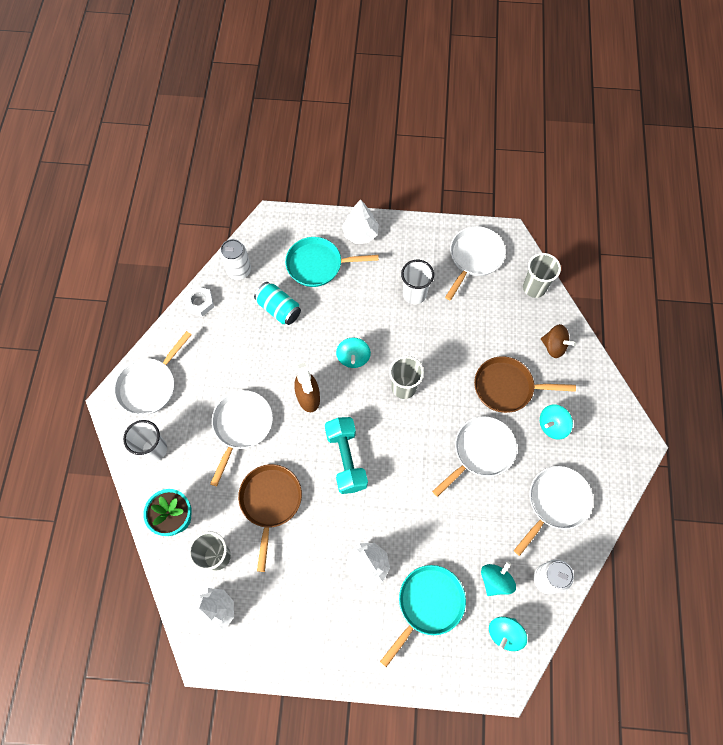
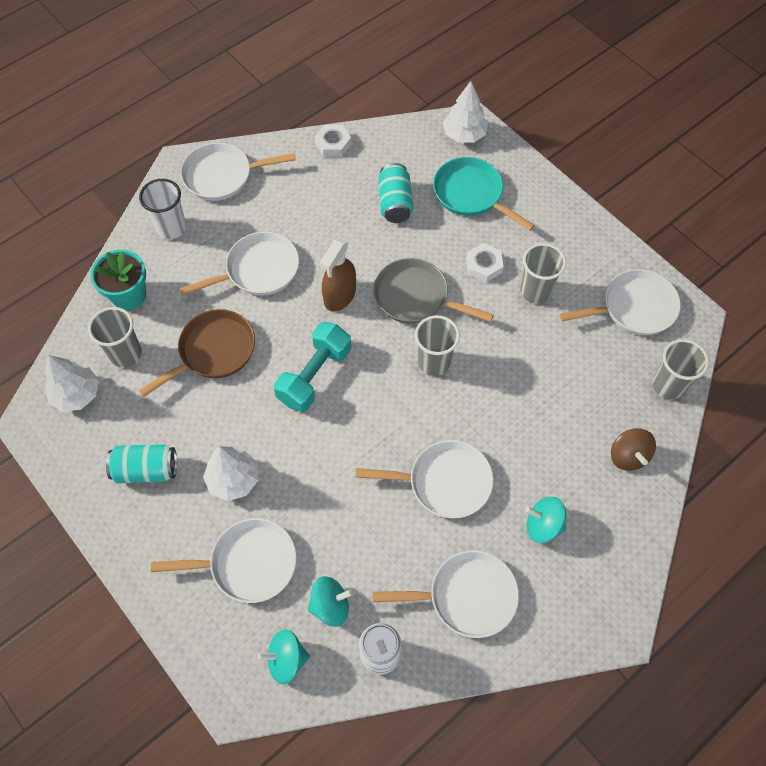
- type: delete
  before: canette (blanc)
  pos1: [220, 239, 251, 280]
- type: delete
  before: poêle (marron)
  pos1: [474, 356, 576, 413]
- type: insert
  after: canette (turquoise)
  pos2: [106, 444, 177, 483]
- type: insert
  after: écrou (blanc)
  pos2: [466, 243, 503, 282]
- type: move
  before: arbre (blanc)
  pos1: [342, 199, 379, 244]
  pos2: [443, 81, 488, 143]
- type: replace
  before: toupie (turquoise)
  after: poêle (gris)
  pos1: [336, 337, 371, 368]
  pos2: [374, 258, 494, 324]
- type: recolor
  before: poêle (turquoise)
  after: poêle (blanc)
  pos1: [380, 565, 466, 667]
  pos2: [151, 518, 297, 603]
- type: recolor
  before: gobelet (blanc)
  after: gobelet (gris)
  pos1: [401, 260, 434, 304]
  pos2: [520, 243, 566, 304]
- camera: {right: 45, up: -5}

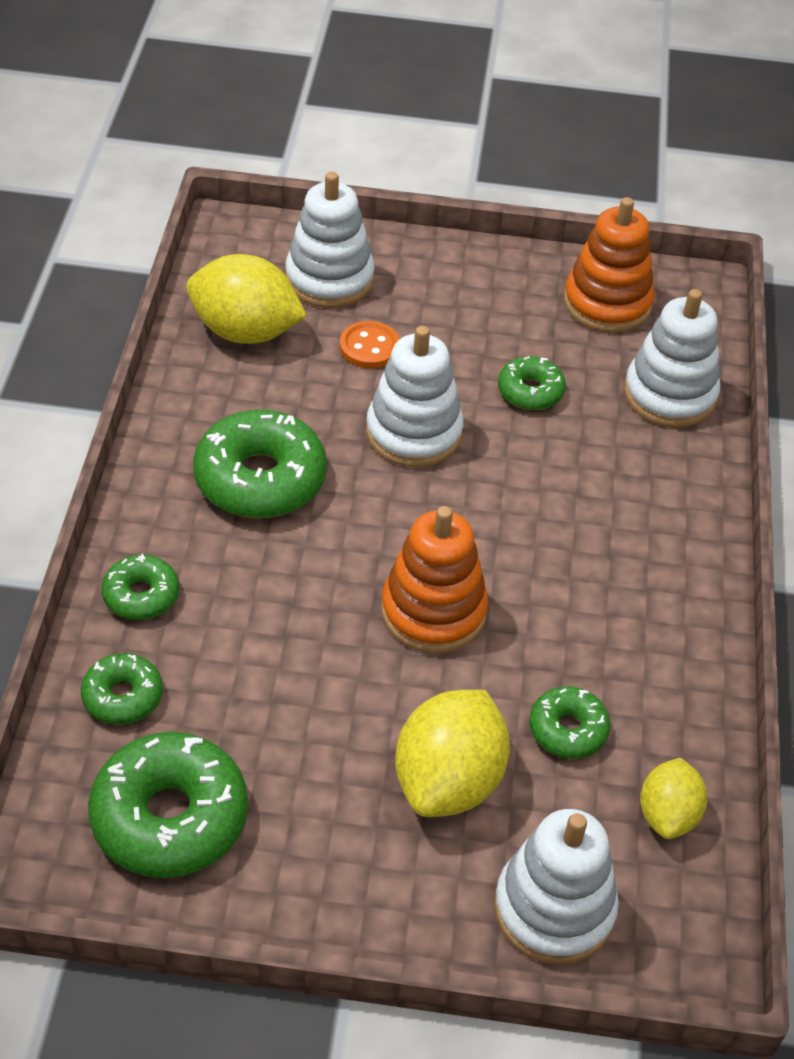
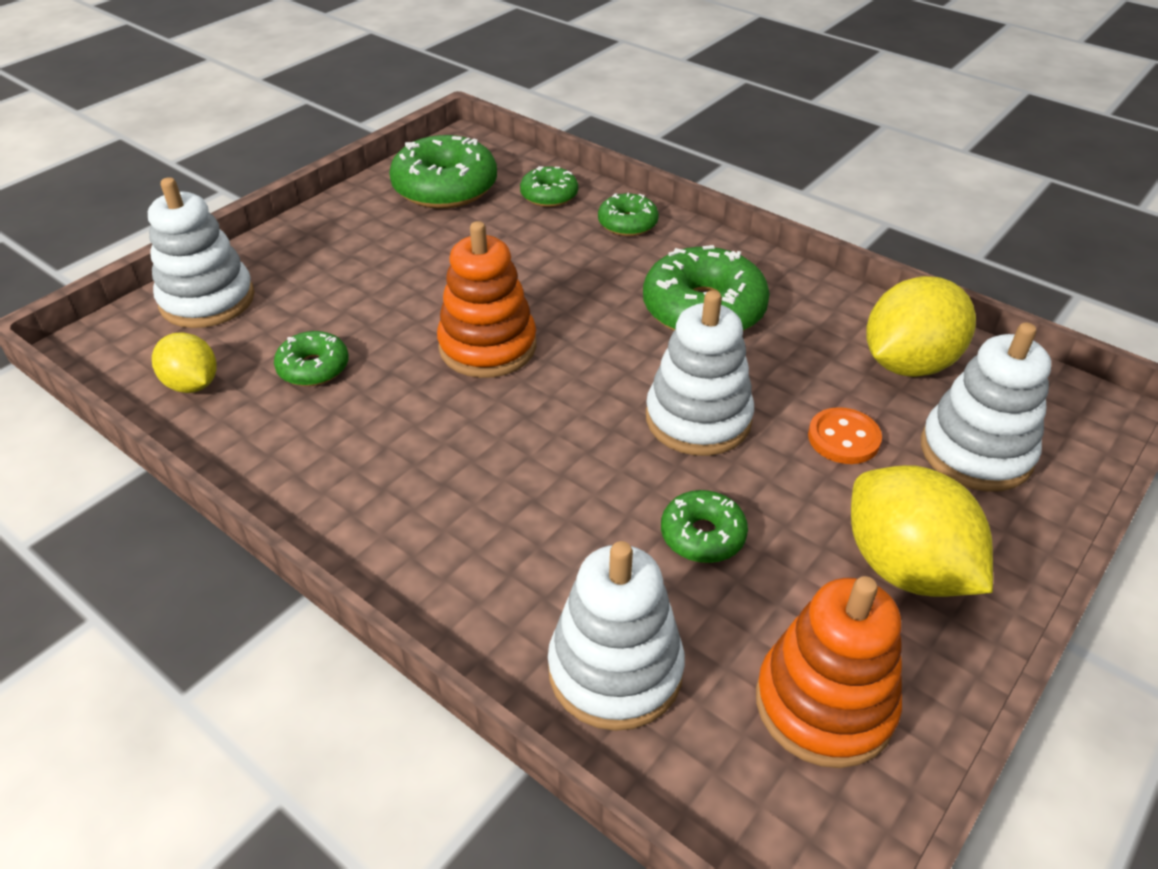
- type: move
  before: citron (jaune)
  pos1: [395, 690, 510, 817]
  pos2: [851, 465, 993, 597]
- camera: {right: 125, up: -5}

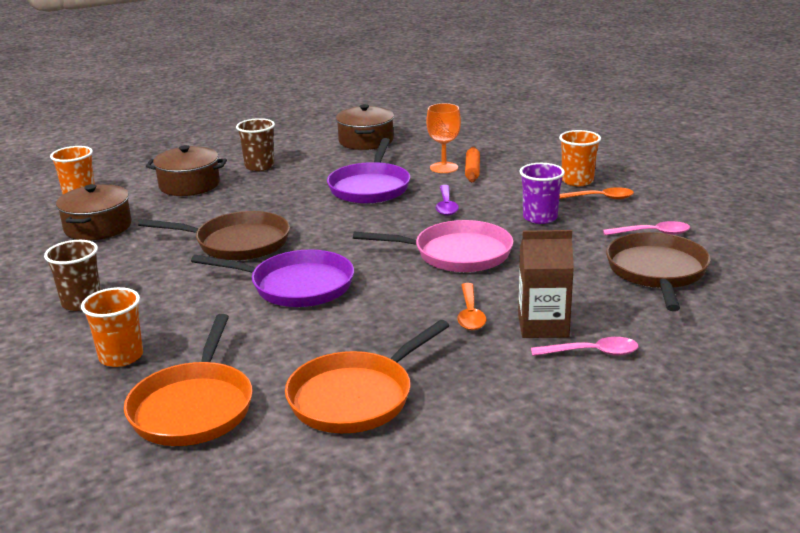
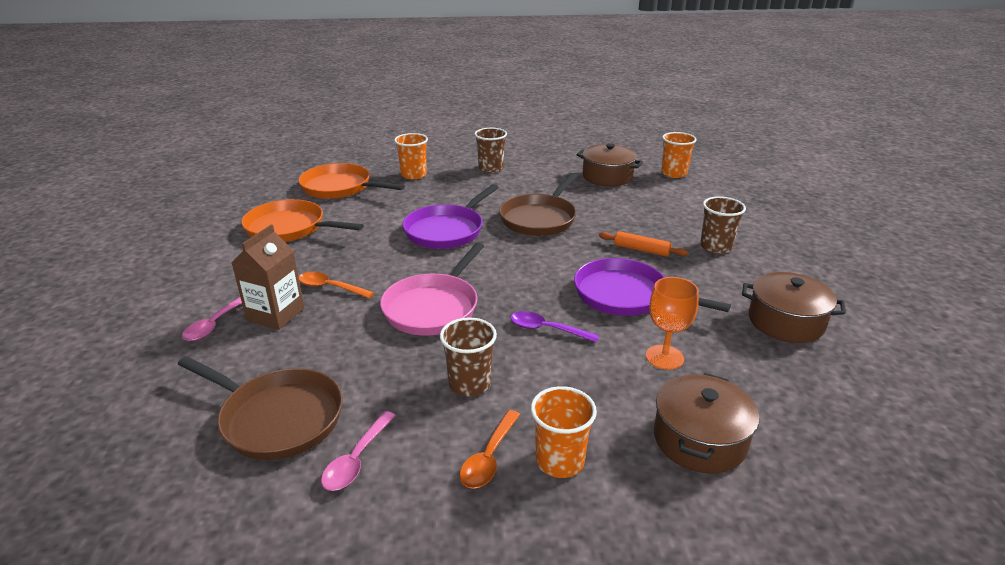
- type: move
  before: marmite (marron)
  pos1: [146, 145, 227, 196]
  pos2: [654, 373, 759, 474]
- type: move
  before: rouleau à pâtisserie (orange)
  pos1: [465, 147, 480, 182]
  pos2: [599, 231, 688, 257]
- type: recolor
  before: gobelet (violet)
  after: gobelet (marron)
  pos1: [519, 163, 565, 224]
  pos2: [440, 317, 497, 396]
- type: rotate
  before: poêle (orange)
  pos1: [285, 320, 450, 433]
  pos2: [241, 199, 364, 242]
  turn: -45
- camera: {right: 110, up: 5}

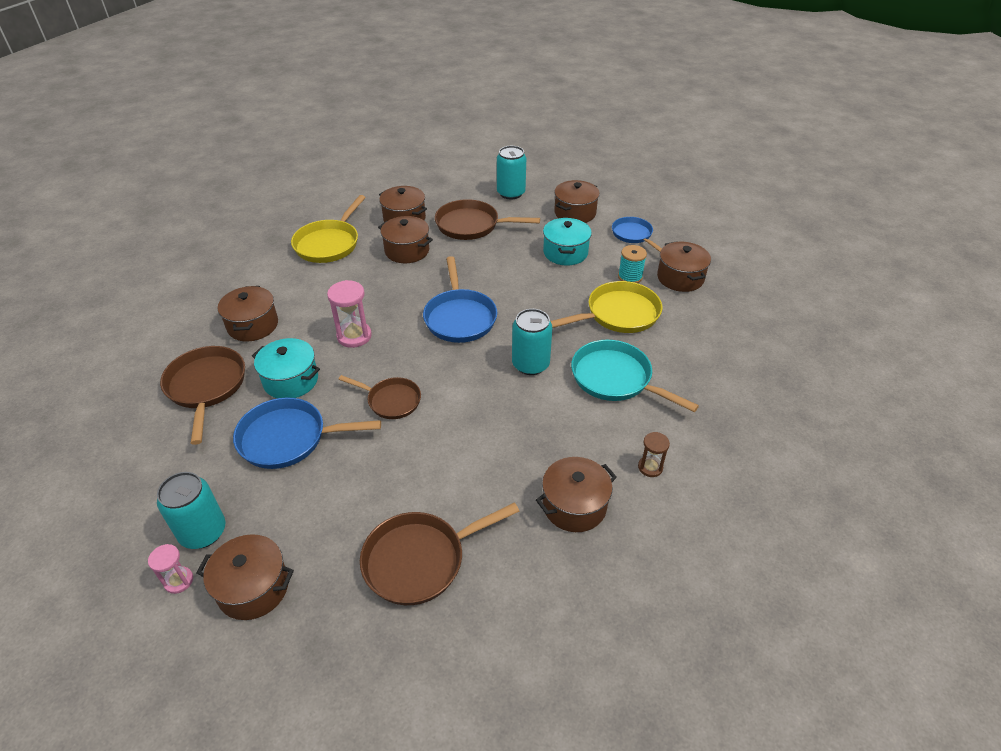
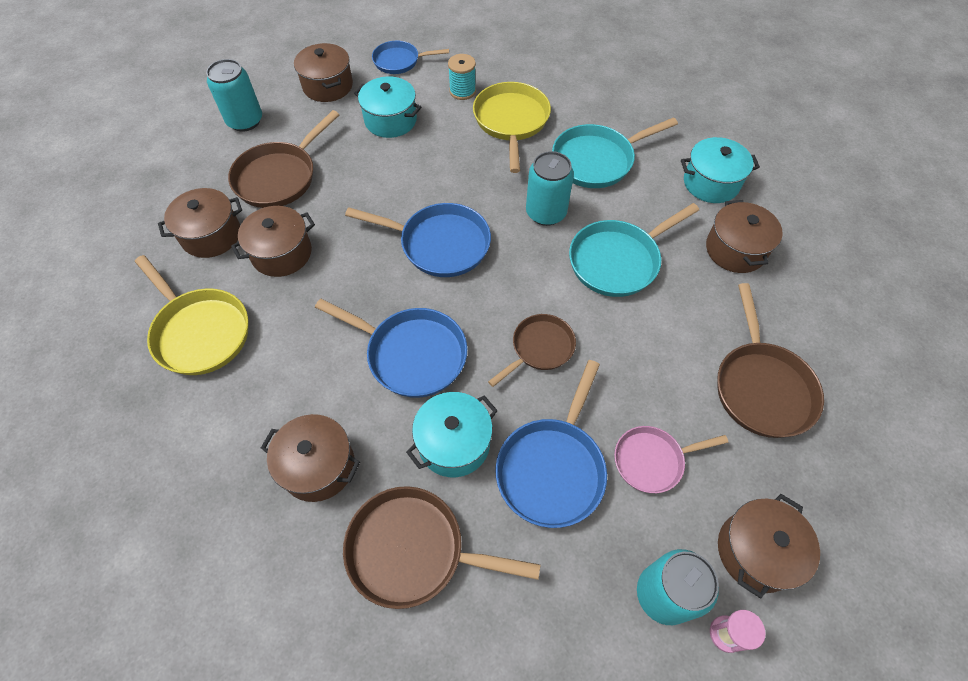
- type: delete
  before: marmite (marron)
  pos1: [657, 241, 711, 292]
- type: insert
  after: poêle (turquoise)
  pos2: [569, 203, 699, 297]
- type: insert
  after: poêle (rose)
  pos2: [614, 426, 728, 493]
- type: replace
  before: sablier (rose)
  after: poêle (bleu)
  pos1: [327, 280, 372, 348]
  pos2: [315, 299, 467, 398]
- type: replace
  before: sablier (marron)
  after: marmite (turquoise)
  pos1: [638, 432, 670, 477]
  pos2: [681, 137, 760, 203]
- camera: {right: -65, up: 15}

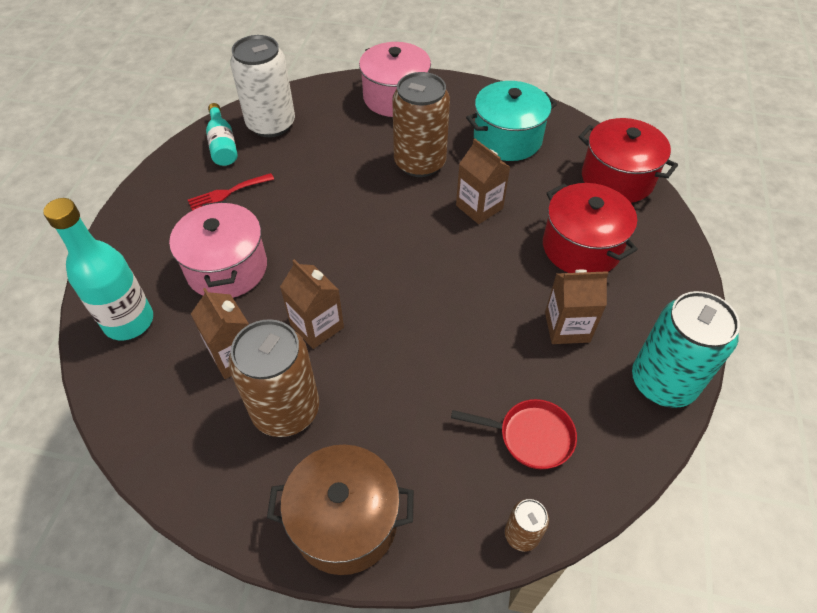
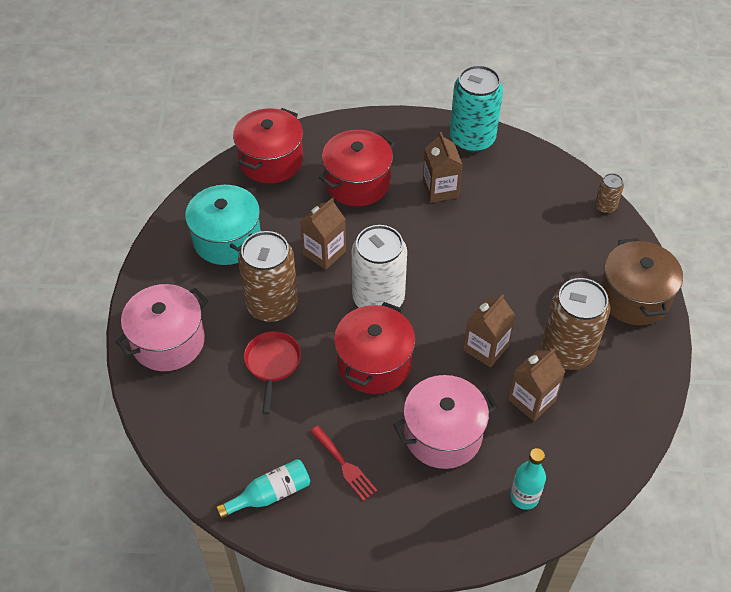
- type: insert
  after: marmite (rouge)
  pos2: [334, 302, 415, 394]
- type: move
  before: canette (blanc)
  pos1: [230, 35, 295, 137]
  pos2: [352, 225, 407, 308]
- type: move
  before: poêle (rouge)
  pos1: [451, 399, 577, 469]
  pos2: [244, 331, 301, 414]
- type: resize
  before: bouteille (turquoise)
  pos1: [44, 198, 153, 340]
  pos2: [510, 448, 546, 510]
  scale: 0.61
- camera: {right: -100, up: 0}

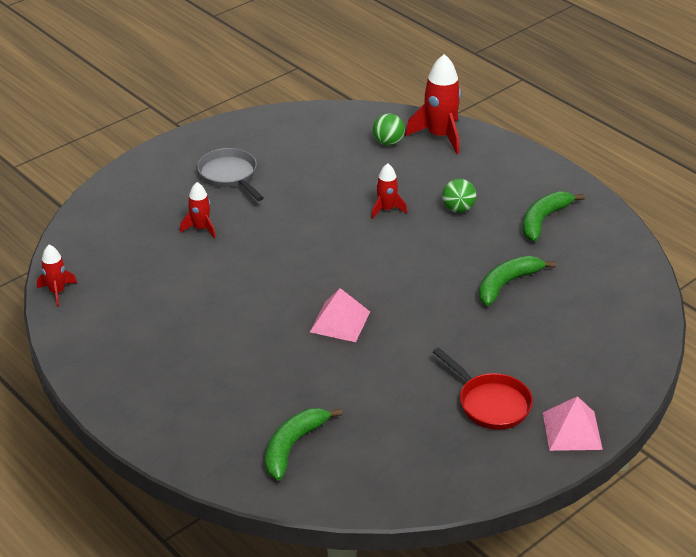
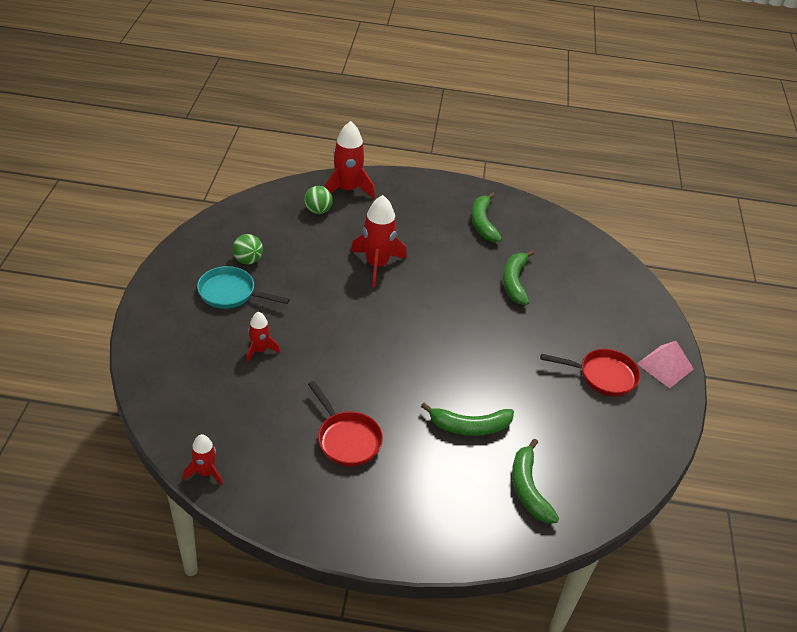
- type: delete
  before: pyramide (rose)
  pos1: [310, 288, 370, 342]
- type: insert
  after: poêle (rouge)
  pos2: [308, 381, 383, 466]
- type: insert
  after: banane (vert)
  pos2: [421, 403, 514, 436]
- type: move
  before: balle (vert)
  pos1: [442, 179, 476, 213]
  pos2: [232, 234, 263, 264]
- type: recolor
  before: poêle (gris)
  after: poêle (turquoise)
  pos1: [197, 148, 264, 201]
  pos2: [197, 266, 290, 309]
- type: resize
  before: fusée (rouge)
  pos1: [371, 163, 407, 219]
  pos2: [351, 195, 407, 287]
  scale: 1.78
- camera: {right: -45, up: 5}

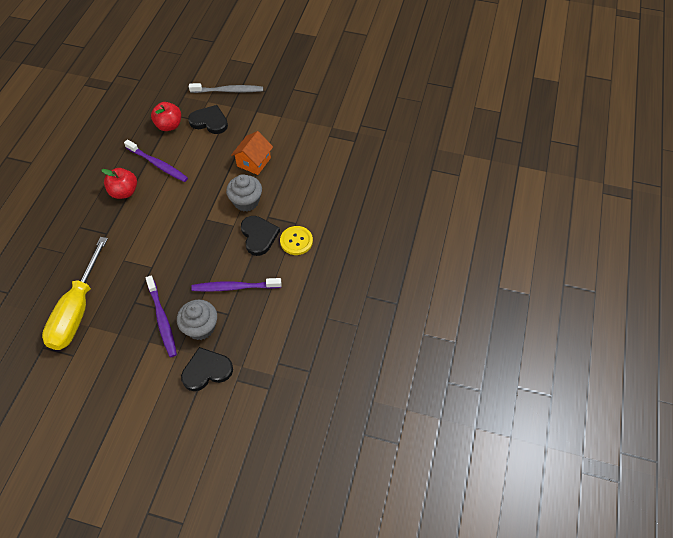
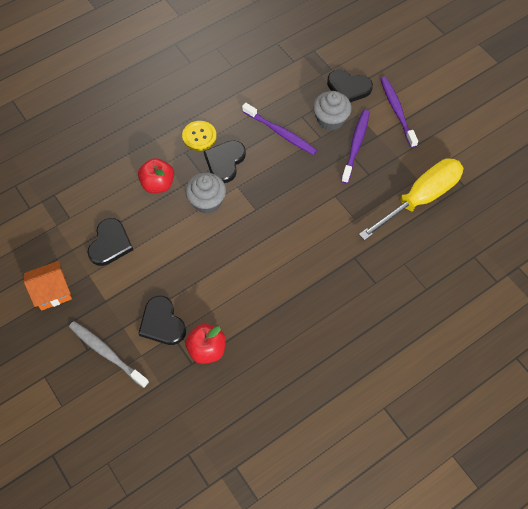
- type: insert
  after: cœur (noir)
  pos2: [87, 218, 133, 266]
- type: move
  before: pomme (rouge)
  pos1: [101, 168, 137, 199]
  pos2: [138, 158, 174, 193]
- type: move
  before: brosse à dents (violet)
  pos1: [124, 139, 188, 182]
  pos2: [381, 77, 418, 148]
- type: move
  before: maison (orange)
  pos1: [231, 131, 273, 175]
  pos2: [24, 261, 72, 311]
- camera: {right: -140, up: 5}

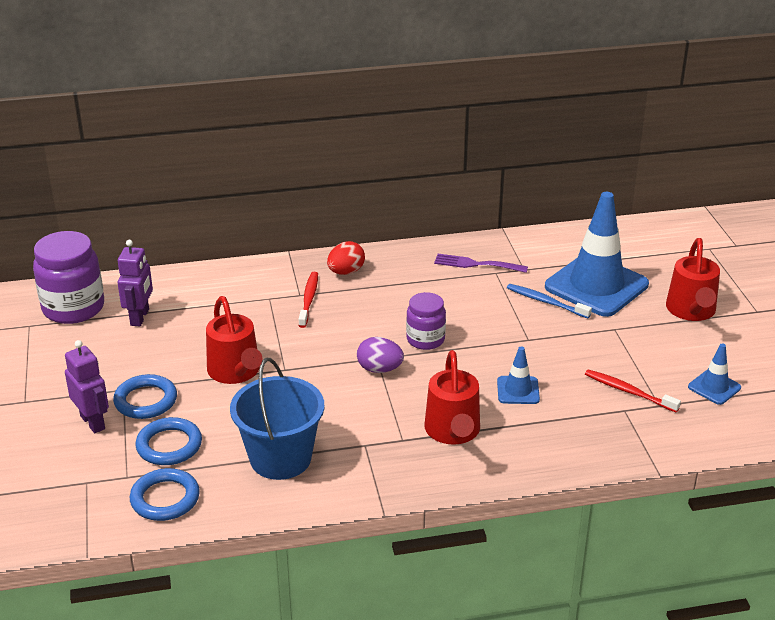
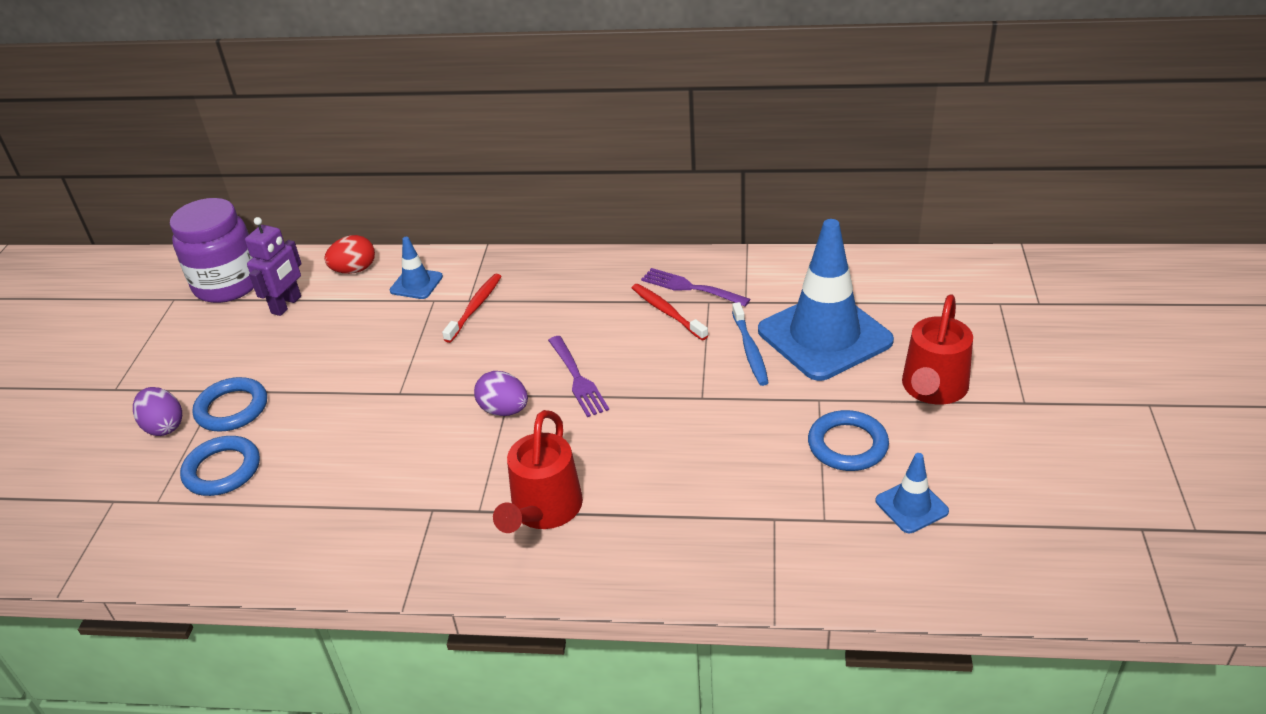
- type: delete
  before: arrosoir (rouge)
  pos1: [206, 296, 263, 384]
- type: delete
  before: seau (bleu)
  pos1: [230, 358, 324, 480]
- type: move
  before: anneau (bleu)
  pos1: [130, 468, 200, 521]
  pos2: [808, 410, 889, 471]
- type: move
  before: œuf (rouge)
  pos1: [327, 241, 365, 275]
  pos2: [324, 235, 375, 274]
- type: move
  before: cône de chantier (bleu)
  pos1: [497, 346, 540, 404]
  pos2: [390, 237, 443, 299]
- type: move
  before: brosse à dents (rouge)
  pos1: [585, 369, 681, 413]
  pos2: [632, 284, 708, 340]
- type: replace
  before: robot (violet)
  after: œuf (violet)
  pos1: [65, 340, 109, 433]
  pos2: [133, 387, 182, 436]
- type: replace
  before: bocal (violet)
  after: fourchette (violet)
  pos1: [406, 292, 446, 350]
  pos2: [548, 336, 609, 417]
- type: rotate
  before: brosse à dents (bleu)
  pos1: [507, 284, 592, 318]
  pos2: [732, 302, 769, 386]
  turn: -150
- camera: {right: 20, up: 5}

